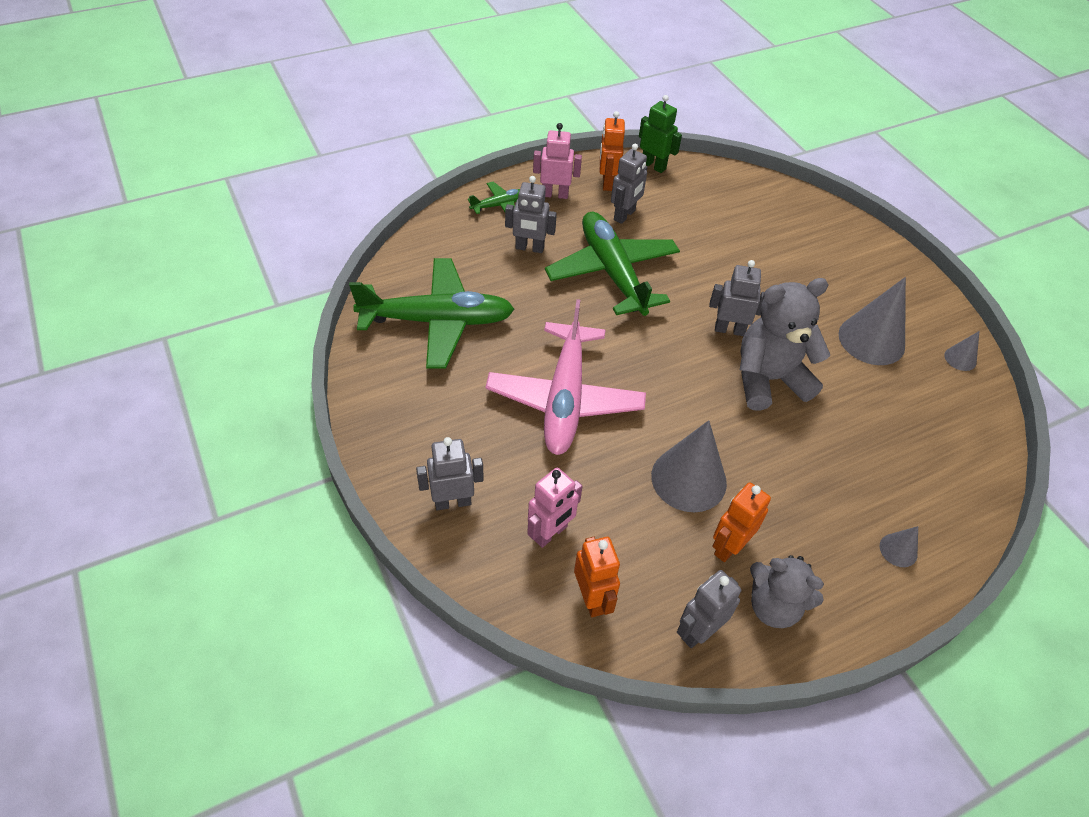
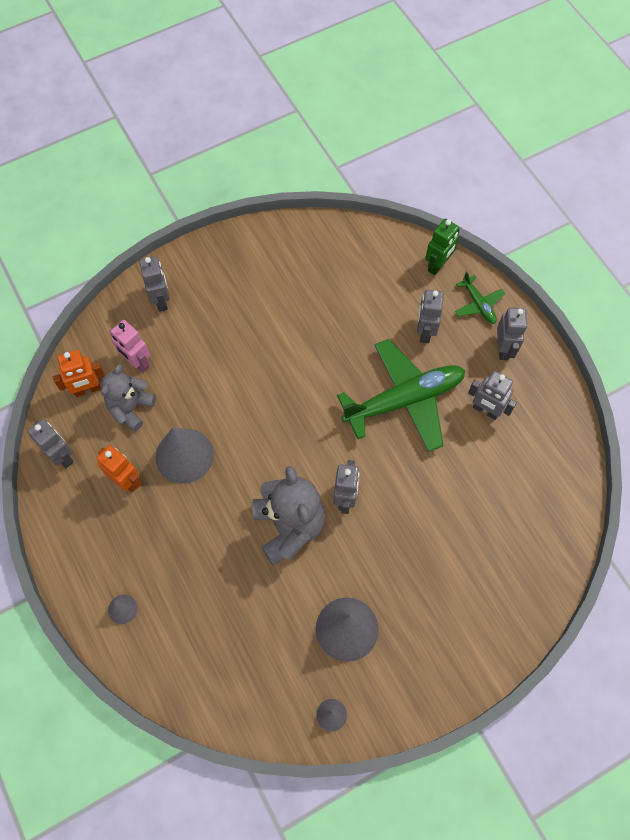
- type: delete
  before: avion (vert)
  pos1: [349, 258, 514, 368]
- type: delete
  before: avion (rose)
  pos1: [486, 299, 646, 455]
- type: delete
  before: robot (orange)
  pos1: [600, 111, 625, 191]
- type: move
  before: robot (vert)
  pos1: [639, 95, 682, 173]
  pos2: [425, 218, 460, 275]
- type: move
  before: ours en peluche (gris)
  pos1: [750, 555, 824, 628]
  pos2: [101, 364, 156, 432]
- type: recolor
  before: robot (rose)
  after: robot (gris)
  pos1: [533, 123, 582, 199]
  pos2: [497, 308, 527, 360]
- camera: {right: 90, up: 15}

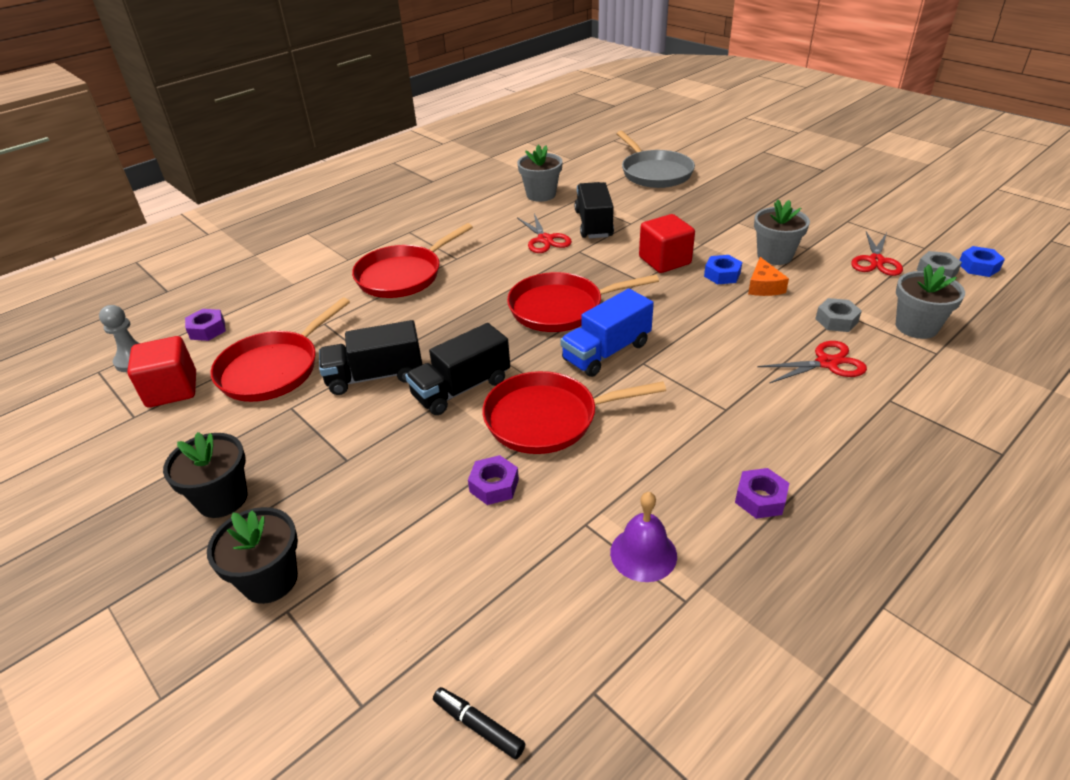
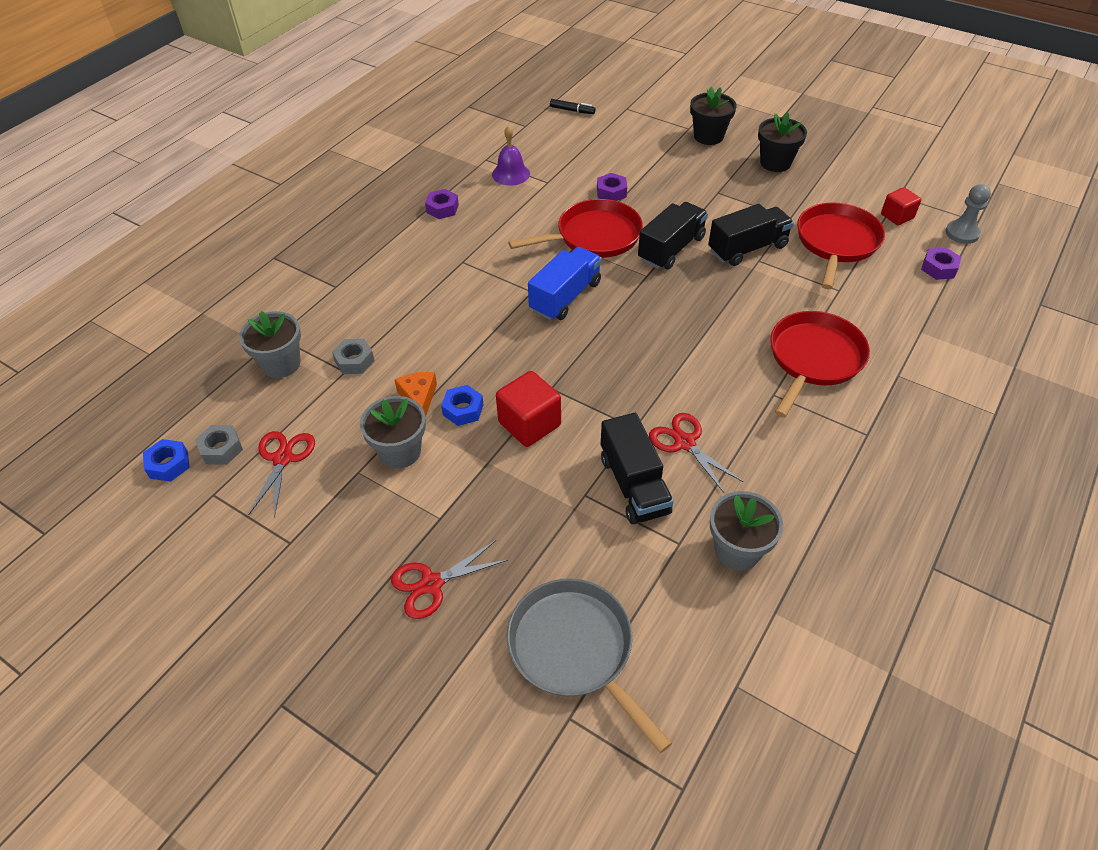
- type: delete
  before: poêle (rouge)
  pos1: [507, 272, 659, 332]
- type: move
  before: ciseaux (rouge)
  pos1: [757, 341, 867, 383]
  pos2: [391, 540, 508, 619]
- type: resize
  before: cube (rouge)
  pos1: [127, 336, 196, 407]
  pos2: [881, 187, 921, 225]
  scale: 0.64
- camera: {right: 165, up: 10}

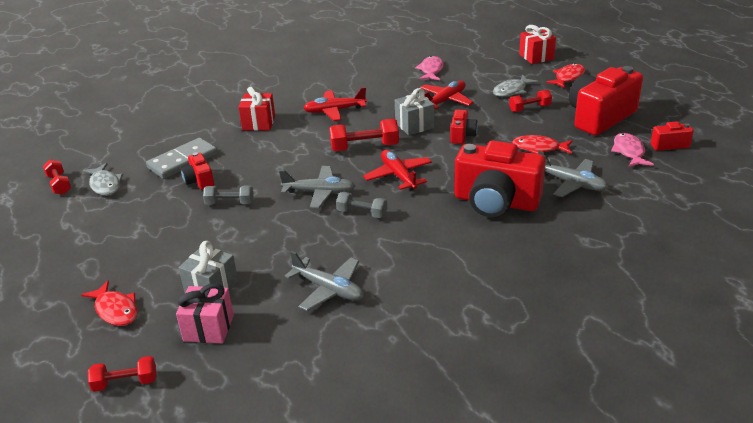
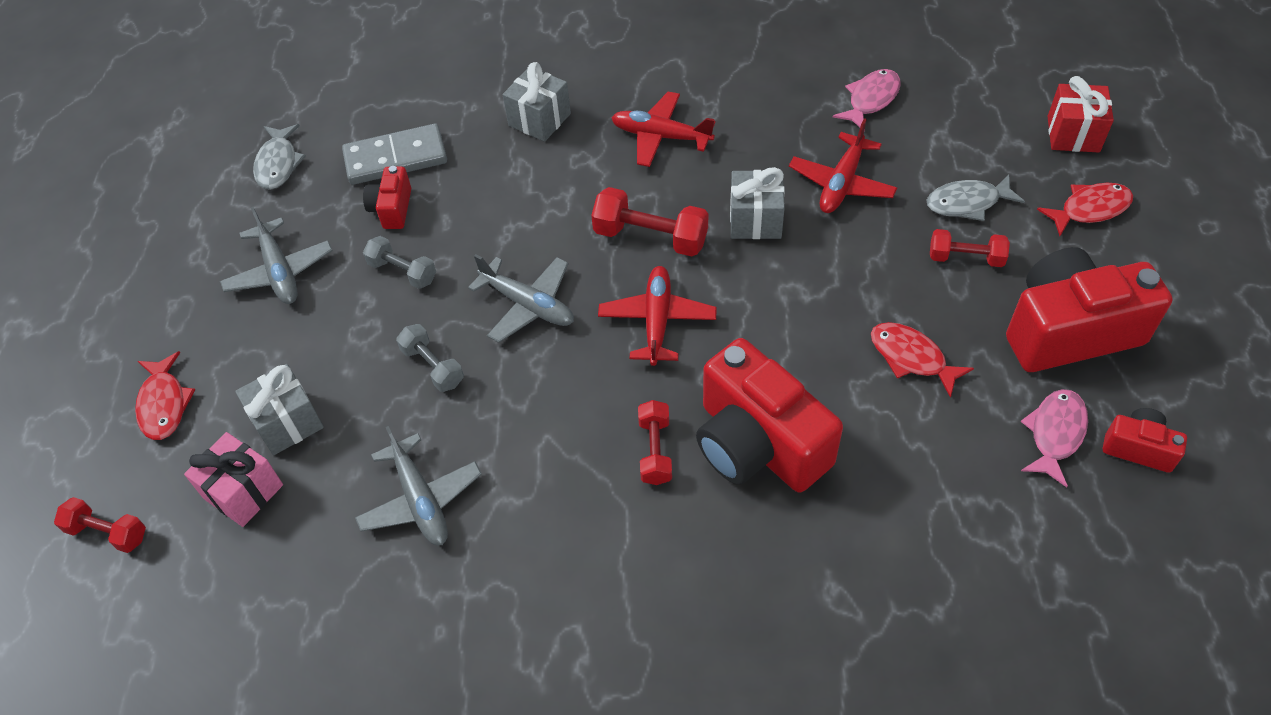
- type: delete
  before: appareil photo (rouge)
  pos1: [450, 110, 478, 144]
- type: move
  before: haltère (rouge)
  pos1: [43, 159, 71, 195]
  pos2: [638, 400, 672, 485]
- type: move
  before: haltère (gris)
  pos1: [336, 192, 387, 218]
  pos2: [396, 324, 464, 392]
- type: move
  before: avion (gris)
  pos1: [538, 151, 608, 197]
  pos2: [220, 207, 333, 304]
- type: recolor
  before: cadeau (rouge)
  after: cadeau (gris)
  pos1: [238, 87, 275, 131]
  pos2: [503, 62, 571, 142]
- type: rotate
  before: avion (rouge)
  pos1: [420, 81, 474, 110]
  pos2: [789, 118, 897, 213]
  turn: 135
- camera: {right: 30, up: 20}

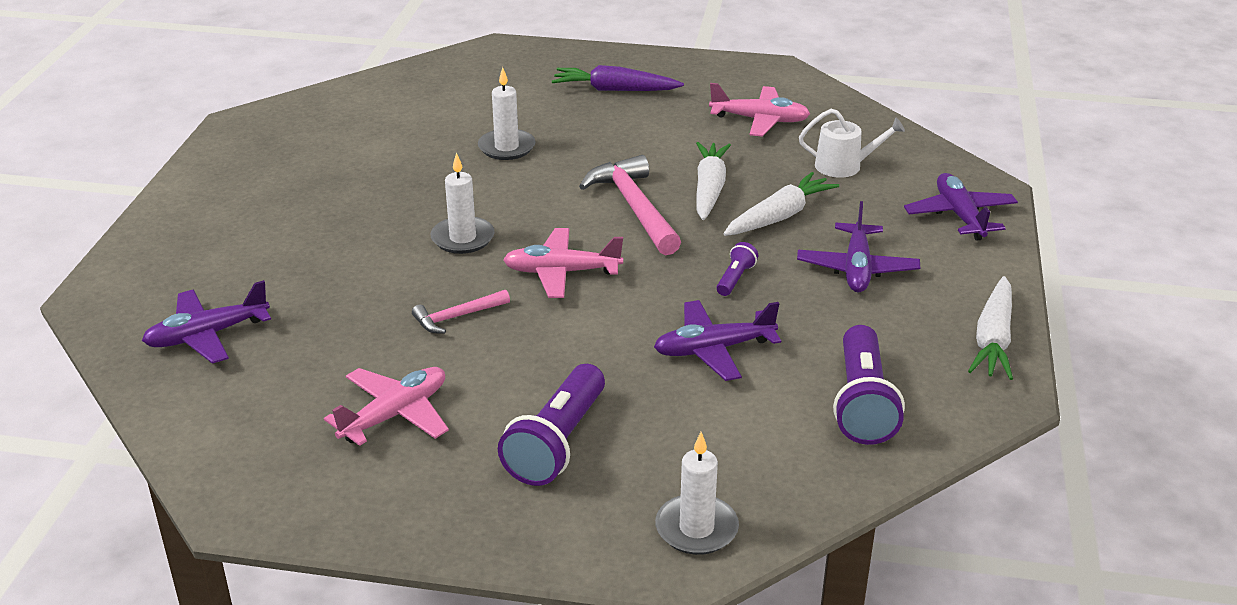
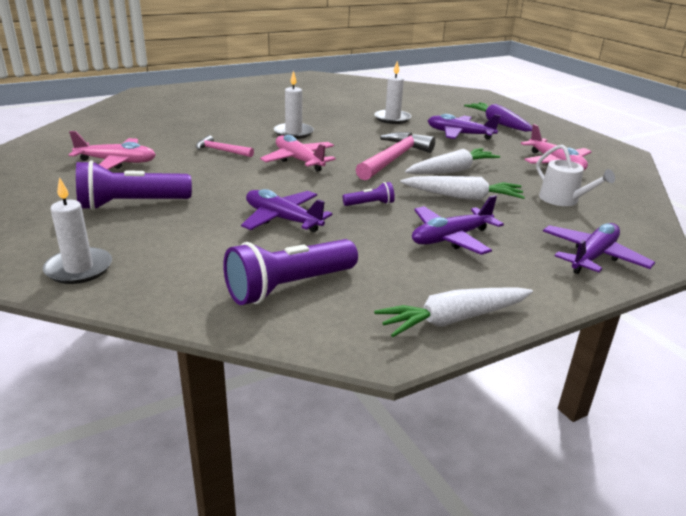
- type: move
  before: avion (violet)
  pos1: [142, 280, 271, 364]
  pos2: [428, 114, 500, 140]
- camera: {right: 50, up: -5}

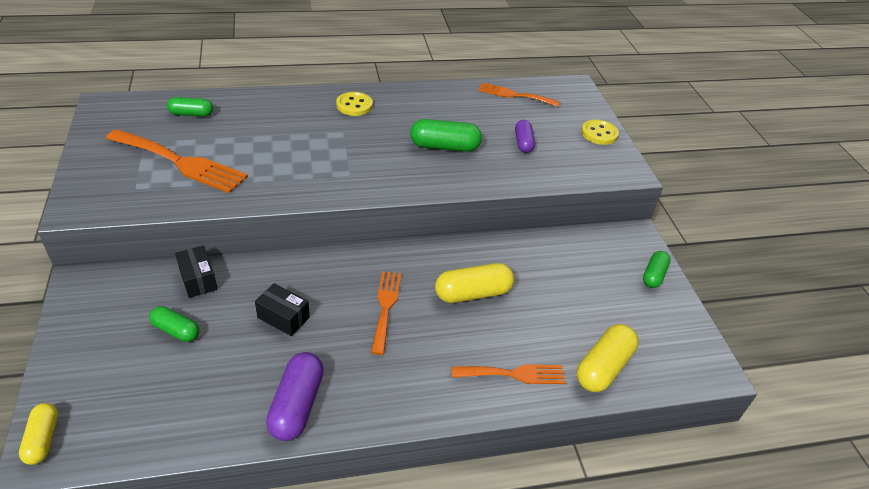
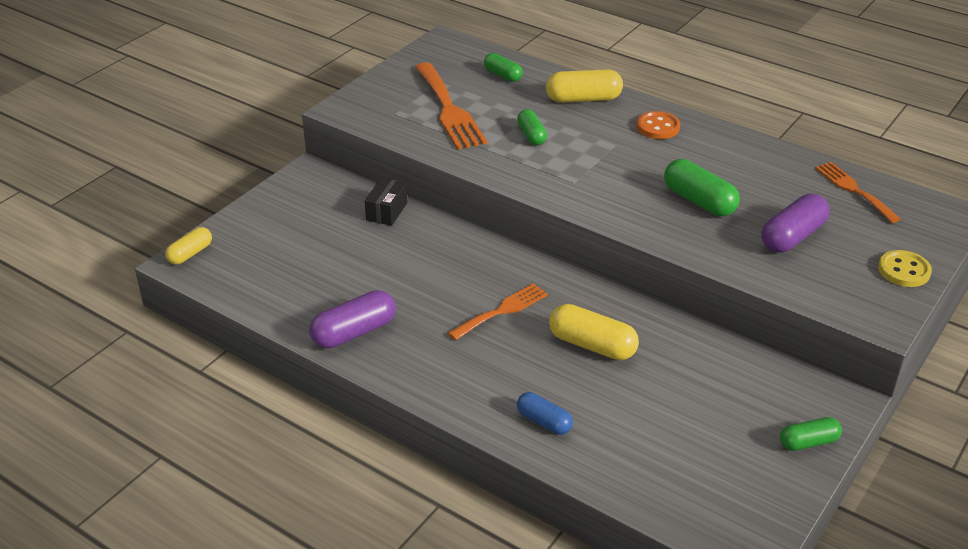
- type: delete
  before: boîte (noir)
  pos1: [255, 283, 310, 336]
- type: move
  before: gélule (vert)
  pos1: [149, 306, 199, 342]
  pos2: [517, 109, 547, 145]
- type: move
  before: gélule (jaune)
  pos1: [577, 324, 638, 392]
  pos2: [546, 69, 623, 102]
- type: replace
  before: fourchette (orange)
  after: gélule (bleu)
  pos1: [451, 364, 566, 384]
  pos2: [517, 392, 573, 435]
- type: recolor
  before: bouton (jaune)
  after: bouton (orange)
  pos1: [336, 92, 373, 116]
  pos2: [637, 111, 680, 139]
- type: resize
  before: gélule (violet)
  pos1: [515, 120, 535, 153]
  pos2: [761, 194, 830, 252]
  scale: 1.59
- camera: {right: 50, up: -5}

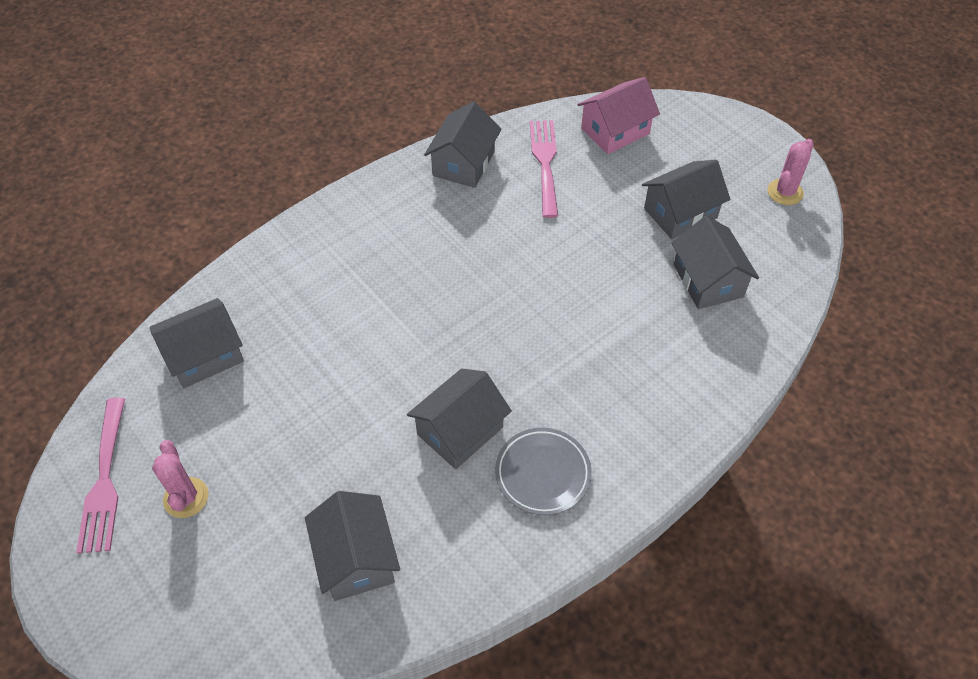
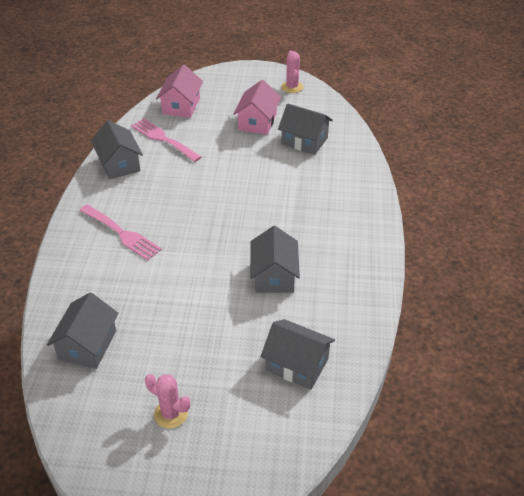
- type: delete
  before: assiette (gris)
  pos1: [495, 428, 592, 515]
- type: move
  before: fourchette (rose)
  pos1: [76, 397, 125, 554]
  pos2: [79, 204, 162, 260]
- type: recolor
  before: maison (gris)
  after: maison (rose)
  pos1: [642, 160, 731, 239]
  pos2: [233, 80, 281, 135]
- camera: {right: -45, up: -10}

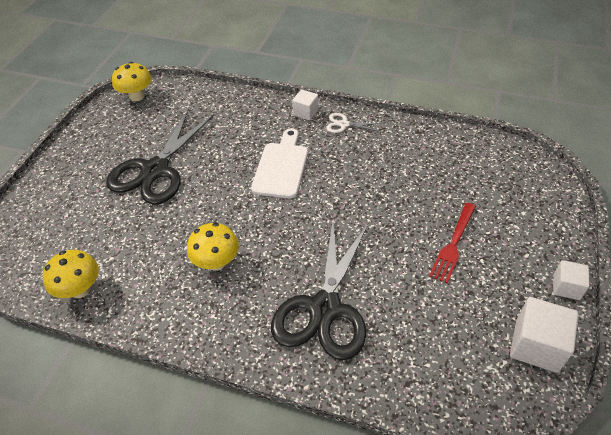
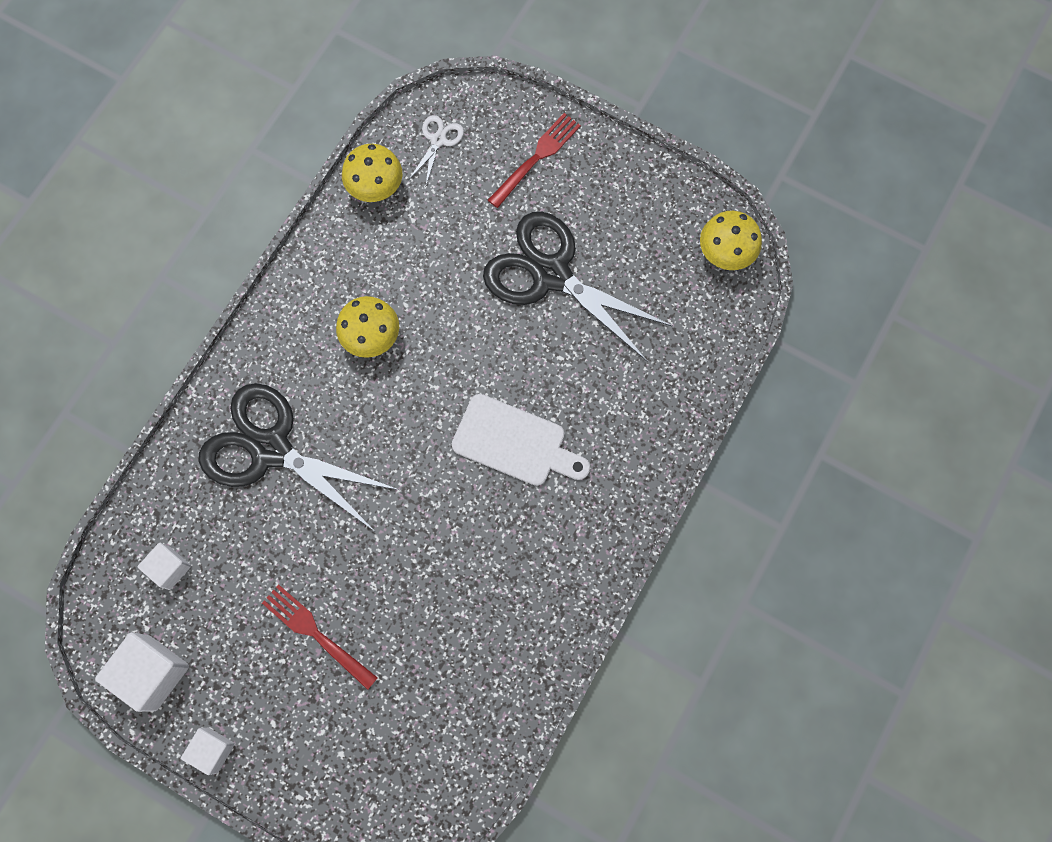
- type: insert
  after: fourchette (rouge)
  pos2: [488, 113, 581, 208]
- type: move
  before: cube (blanc)
  pos1: [292, 89, 319, 120]
  pos2: [137, 543, 191, 590]
- type: move
  before: ciseaux (blanc)
  pos1: [326, 113, 381, 133]
  pos2: [409, 115, 464, 185]
- camera: {right: 100, up: 25}

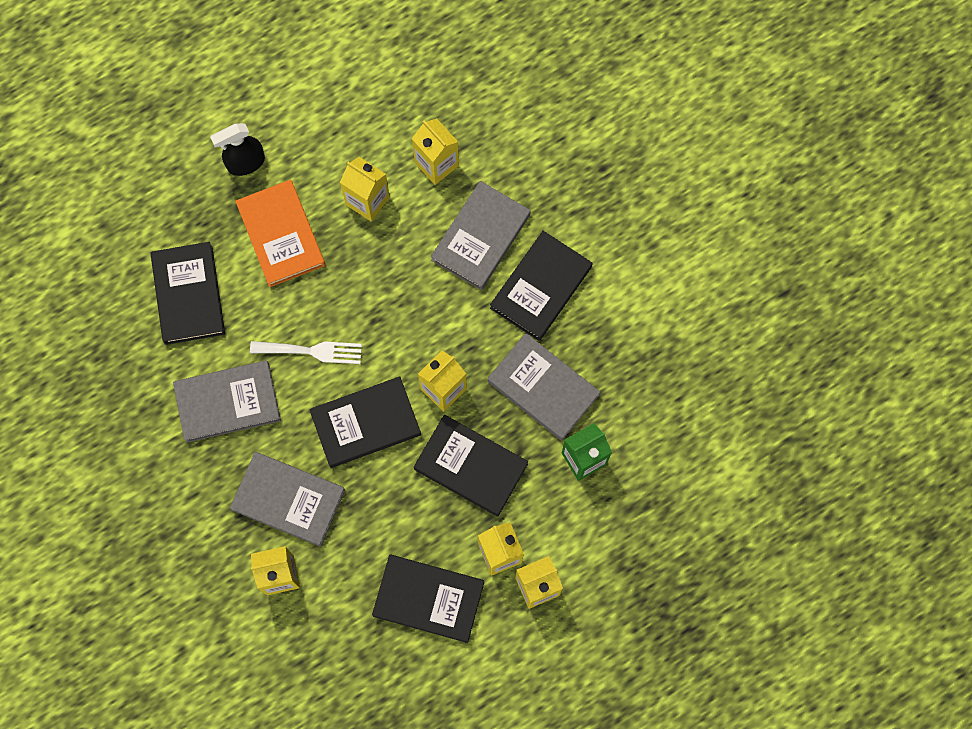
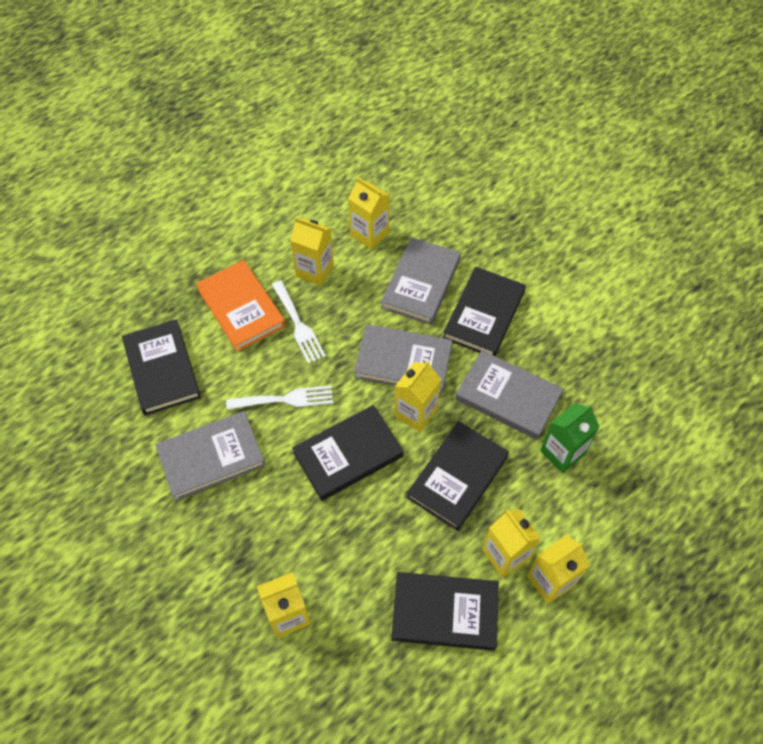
- type: delete
  before: vaporisateur (noir)
  pos1: [210, 123, 265, 176]
- type: insert
  after: fourchette (blanc)
  pos2: [272, 280, 326, 364]
- type: move
  before: livre (gris)
  pos1: [230, 452, 345, 547]
  pos2: [354, 325, 452, 395]
- type: rotate
  before: livre (noir)
  pos1: [414, 415, 528, 516]
  pos2: [407, 421, 509, 531]
  turn: -75
- camera: {right: -10, up: -15}

